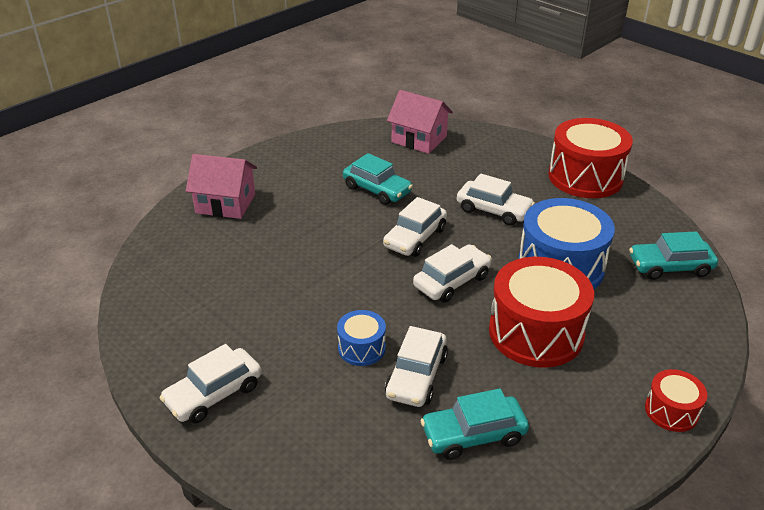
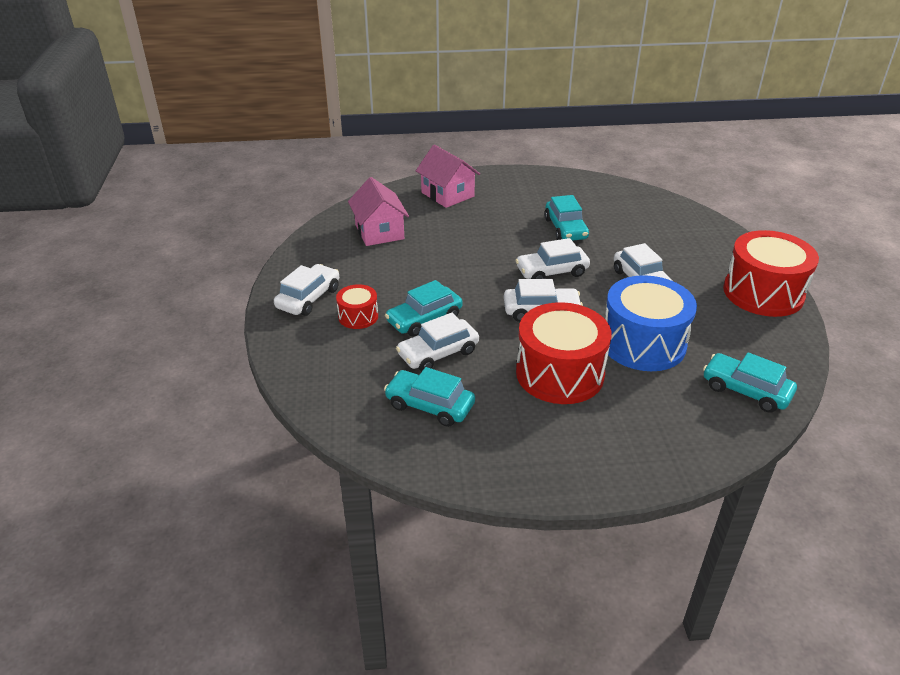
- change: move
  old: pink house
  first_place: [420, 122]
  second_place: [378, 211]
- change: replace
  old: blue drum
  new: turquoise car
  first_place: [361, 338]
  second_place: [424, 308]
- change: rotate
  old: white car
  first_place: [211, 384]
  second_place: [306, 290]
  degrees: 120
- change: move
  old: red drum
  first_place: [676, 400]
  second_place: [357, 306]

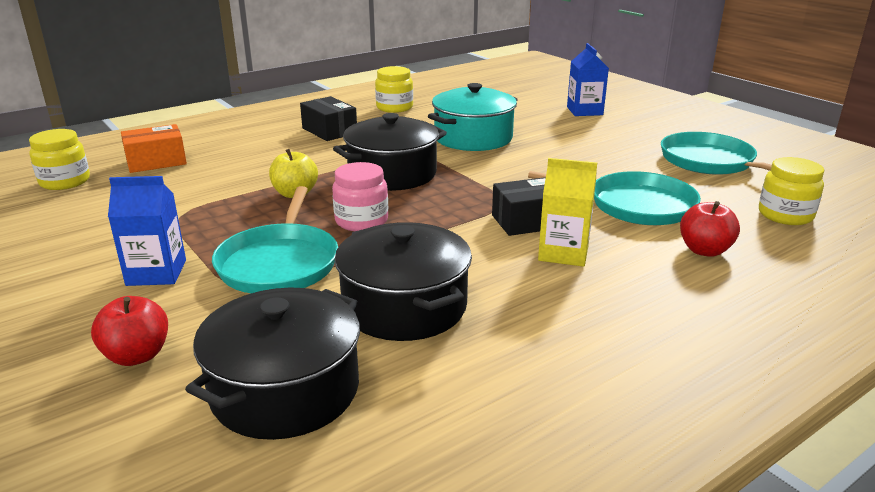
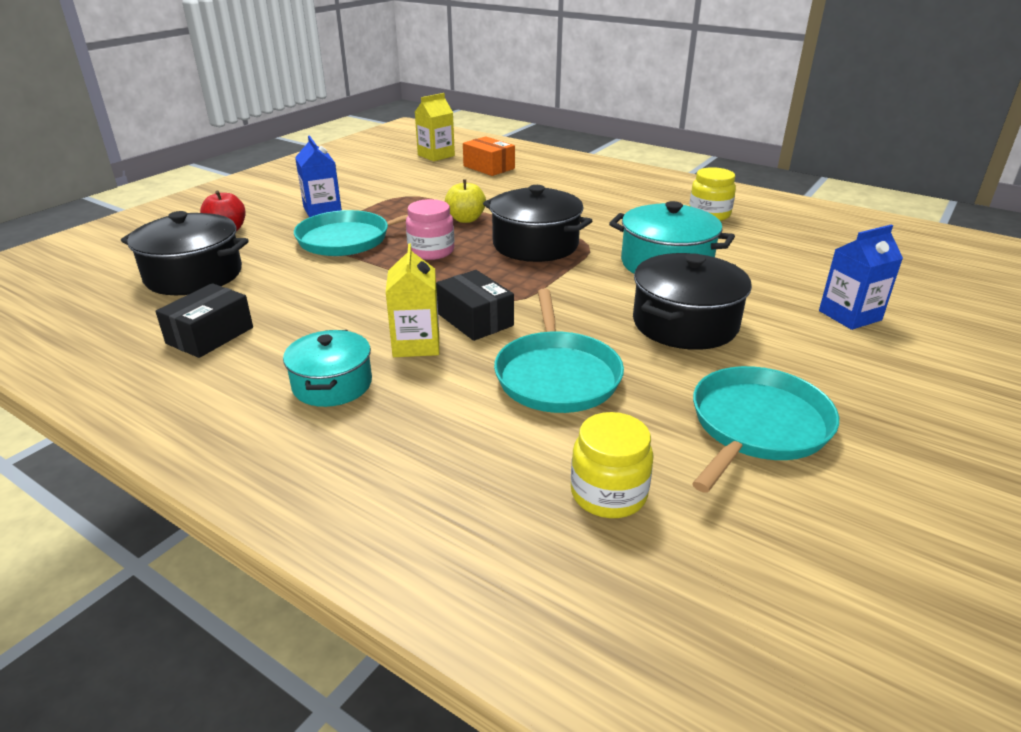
- change: move
  old: black box
  first_place: [328, 118]
  second_place: [204, 320]
- change: replace
  old: yellow jar
  new: yellow carton
  first_place: [59, 159]
  second_place: [435, 127]
- change: delete
  old: red apple
  first_place: [710, 229]
- change: move
  old: black pot
  first_place: [403, 281]
  second_place: [692, 301]
- change: insert
  new: turquoise pot
  second_place: [327, 368]

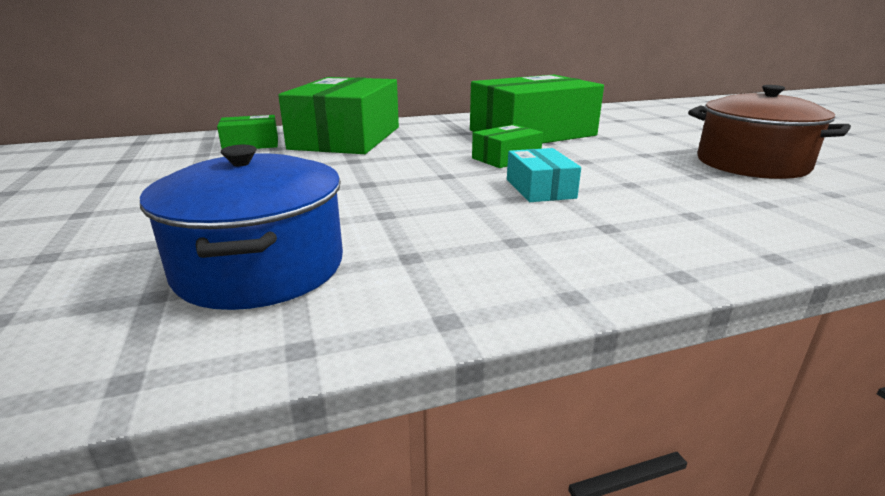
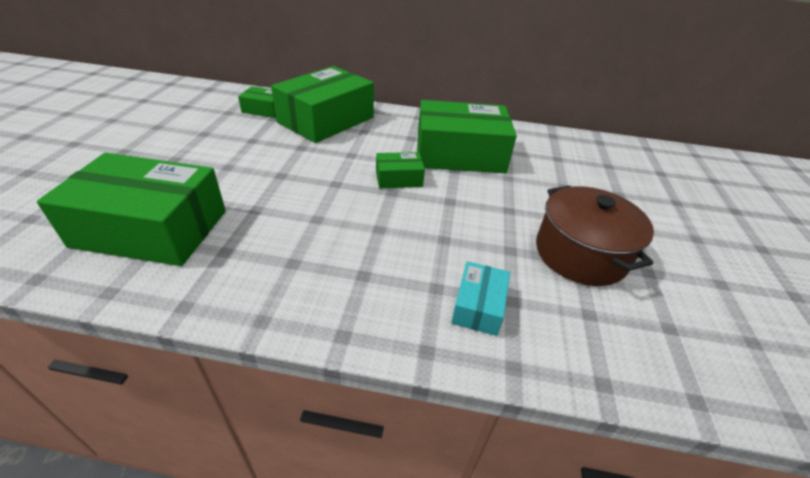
- change: replace
  old: blue pot
  new: green box
  first_place: [241, 227]
  second_place: [131, 209]
- change: move
  old: turquoise box
  first_place: [544, 175]
  second_place: [480, 298]

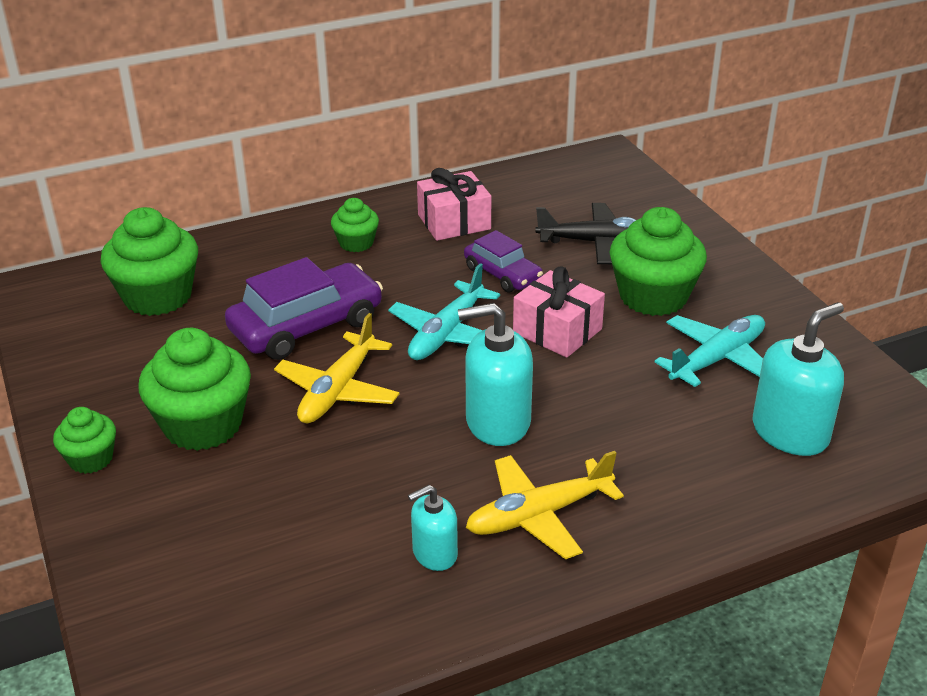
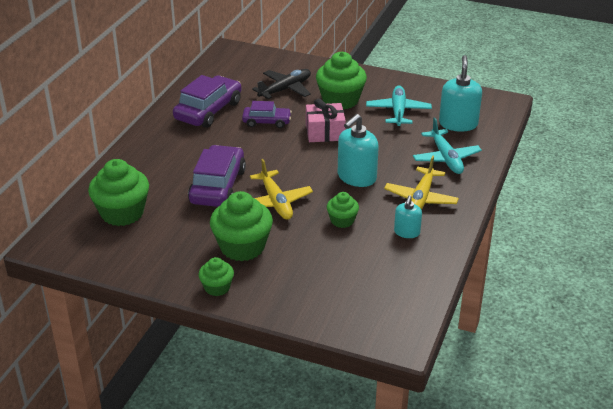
- change: replace
  old: pink gift
  new: purple car
  first_place: [454, 204]
  second_place: [207, 101]
- change: move
  old: green cupcake
  first_place: [355, 225]
  second_place: [343, 210]
- change: move
  old: turquoise plane
  first_place: [444, 311]
  second_place: [447, 146]

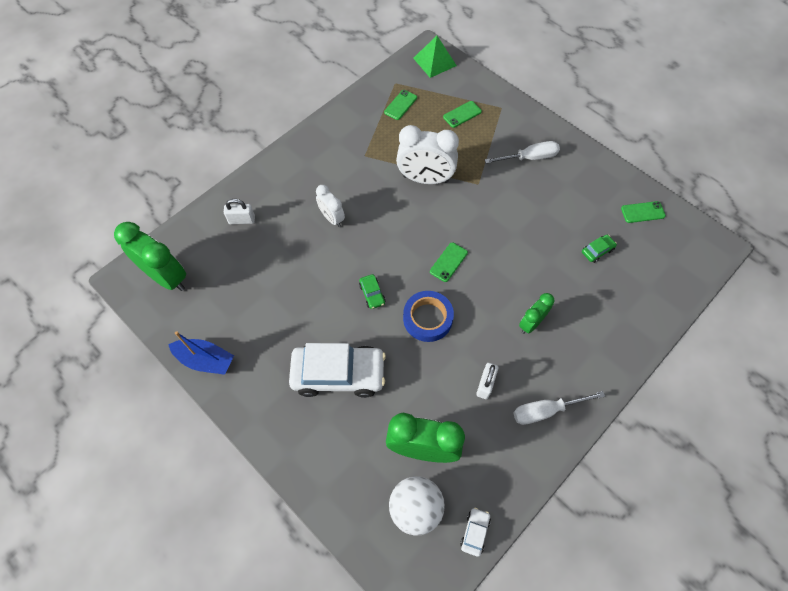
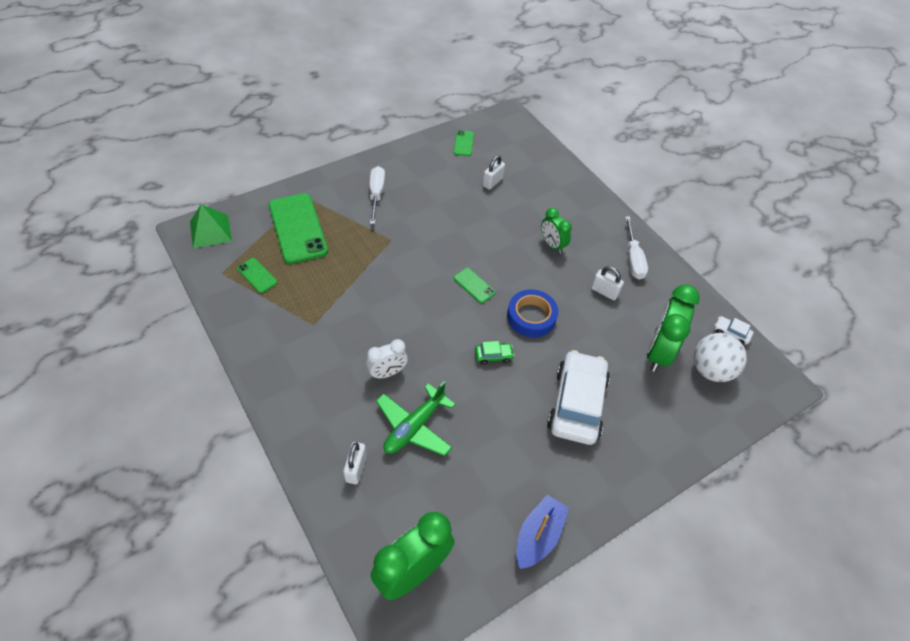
- change: resize
  old: green phone
  first_place: [462, 114]
  second_place: [298, 228]
  factor: 2.13
- change: delete
  old: white clock
  first_place: [427, 154]
- change: replace
  old: green car
  new: white padlock
  first_place: [599, 249]
  second_place: [494, 172]
- change: insert
  new: green plane
  second_place: [416, 418]

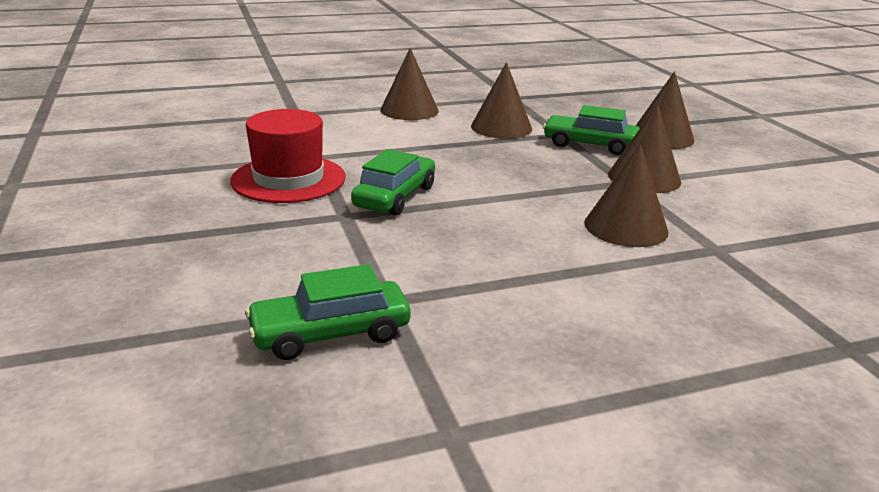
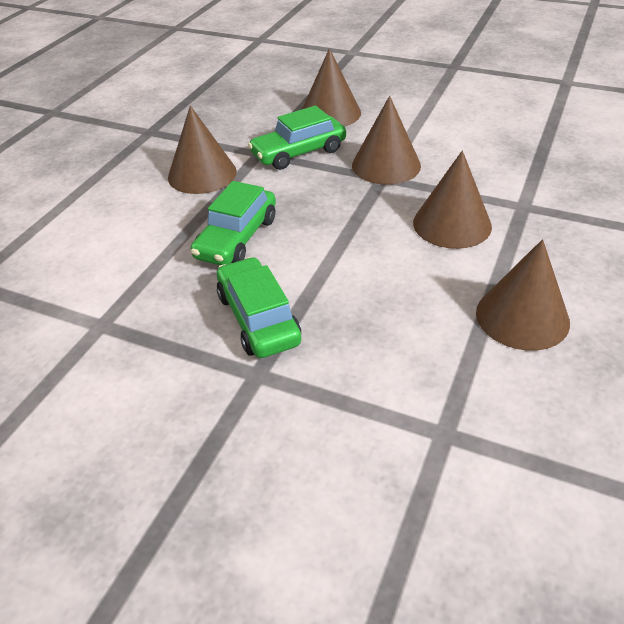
- change: move
  old: brown cone
  first_place: [409, 84]
  second_place: [523, 295]
- change: delete
  old: red hat
  first_place: [288, 156]
- change: move
  old: green car
  first_place: [327, 312]
  second_place: [233, 223]

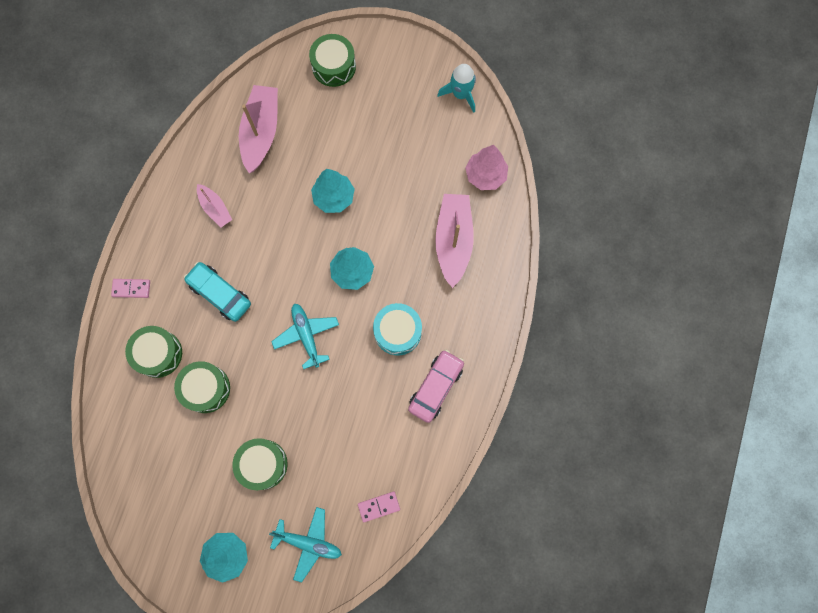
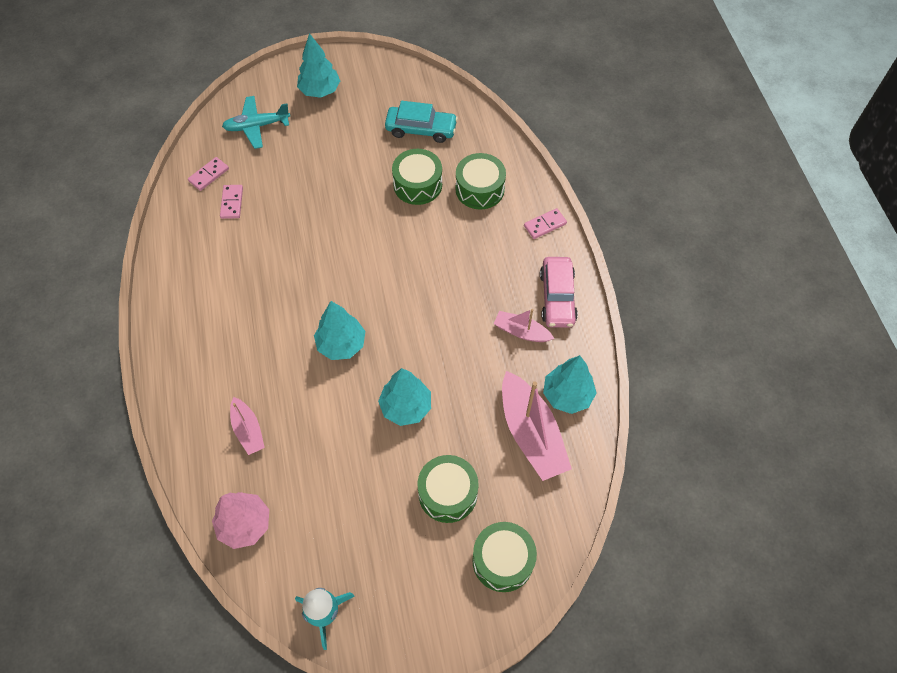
- change: resize
  old: pink boat
  first_place: [454, 241]
  second_place: [247, 426]
  factor: 0.55
- change: move
  old: turquoise car
  first_place: [217, 292]
  second_place: [421, 122]
- change: delete
  old: turquoise plane
  first_place: [305, 336]
- change: delete
  old: turquoise drum
  first_place: [397, 329]
- change: move
  old: pink car
  first_place: [436, 386]
  second_place: [559, 292]
- change: move
  old: green drum
  first_place: [260, 464]
  second_place: [448, 489]
- change: insert
  new: pink domino
  second_place: [231, 202]
- change: insert
  new: turquoise tree
  second_place: [570, 384]

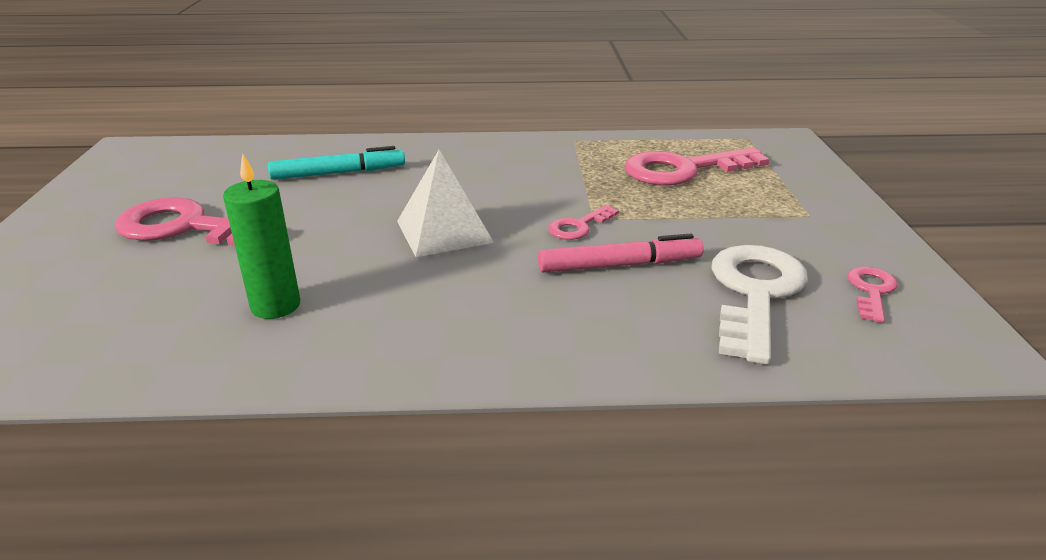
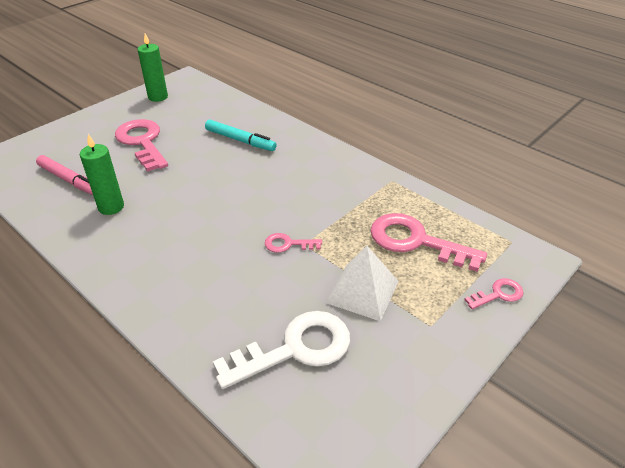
- change: move
  old: white pyramid
  first_place: [445, 203]
  second_place: [362, 283]
- change: move
  old: pink marker
  first_place: [621, 253]
  second_place: [64, 175]
- change: move
  old: pink key
  first_place: [873, 295]
  second_place: [494, 293]
- change: insert
  new: green candle
  second_place: [153, 68]

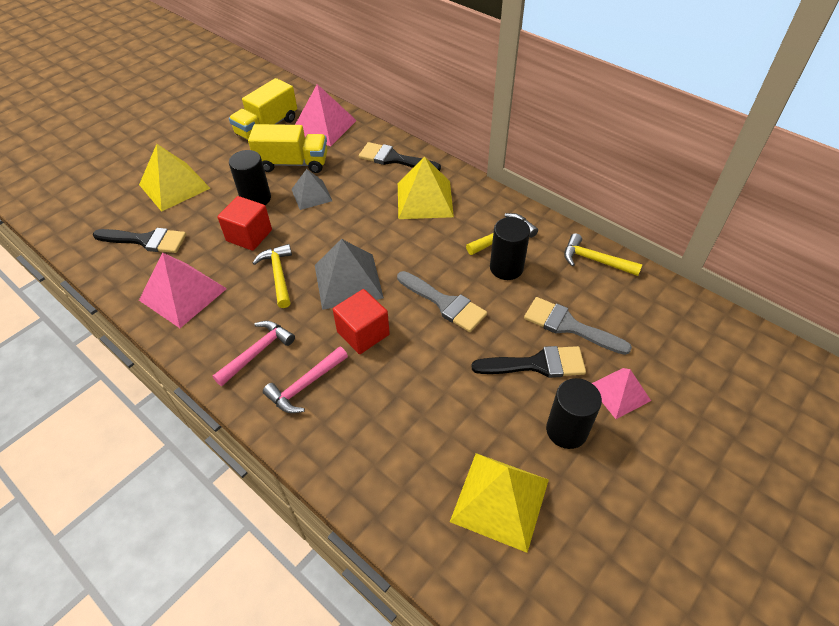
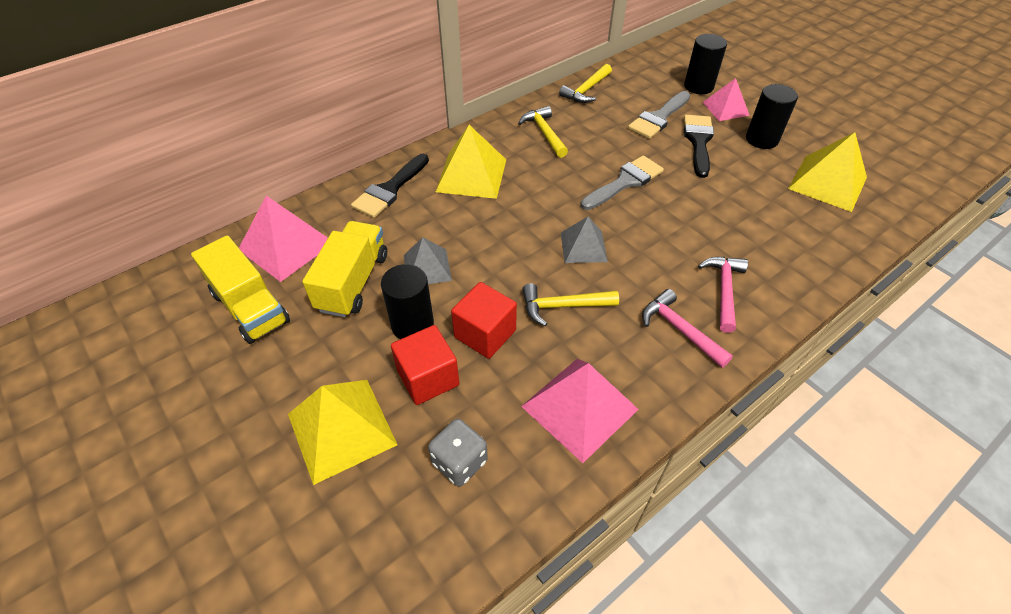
- change: move
  old: black cylinder
  first_place: [510, 248]
  second_place: [705, 64]
- change: replace
  old: black brush
  new: grey dice
  first_place: [139, 240]
  second_place: [458, 453]
- change: resize
  old: grey pyramid
  first_place: [349, 274]
  second_place: [584, 240]
  factor: 0.63
- change: move
  old: red cube
  first_place: [361, 321]
  second_place: [425, 365]
- change: rotate
  old: pink hammer
  first_place: [305, 379]
  second_place: [723, 295]
  degrees: -135

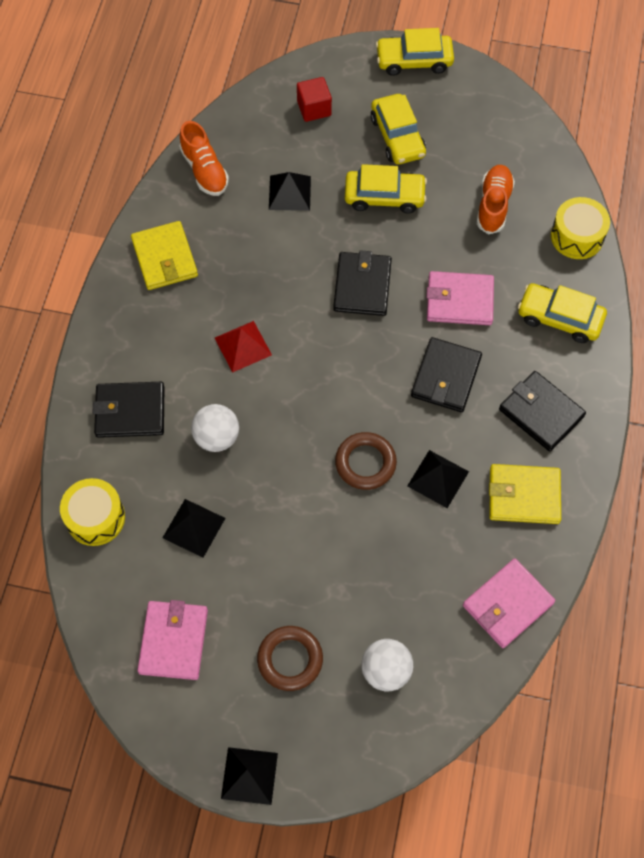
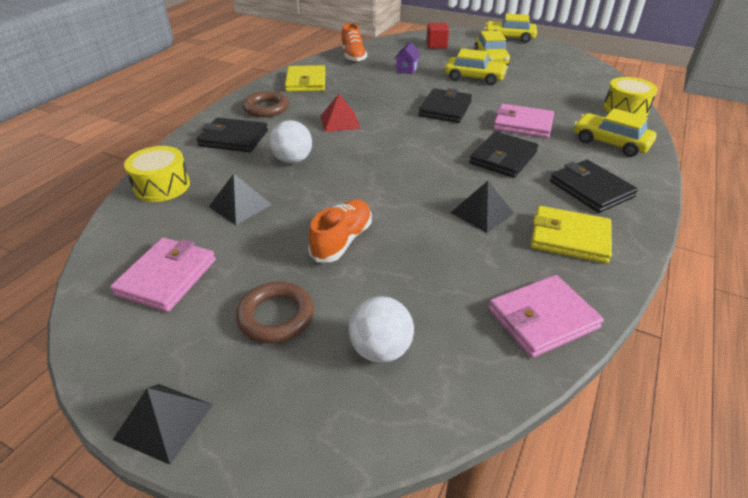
- change: move
  old: orange shoe
  first_place: [496, 199]
  second_place: [340, 230]
- change: replace
  old: black pyramid
  new: purple house
  first_place: [290, 191]
  second_place: [407, 58]
- change: move
  old: brown ring
  first_place: [366, 461]
  second_place: [266, 104]

